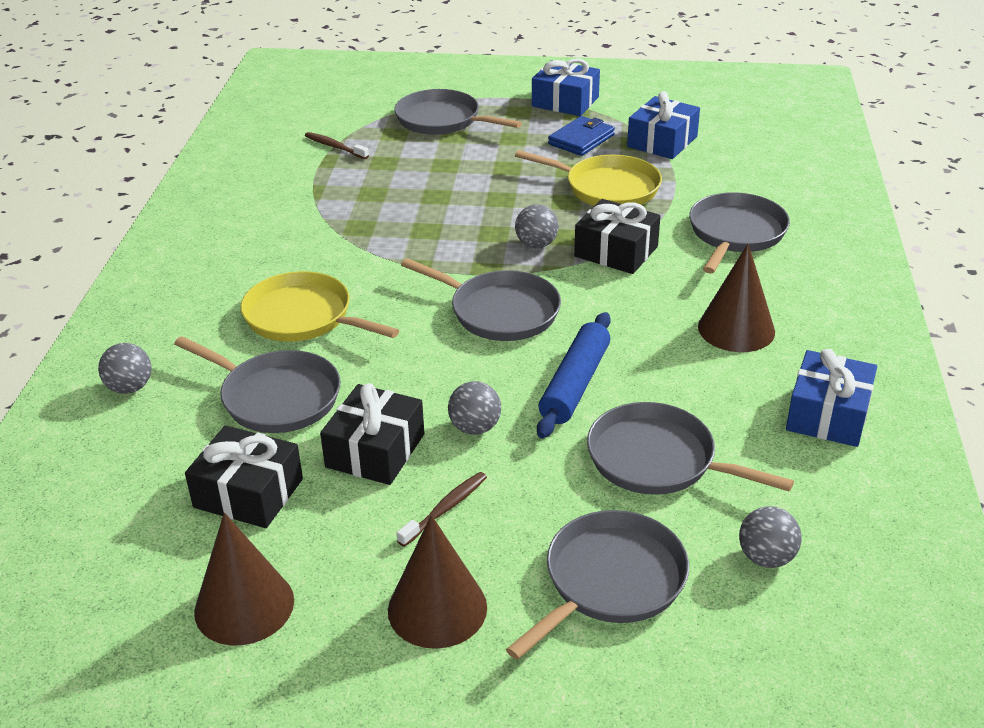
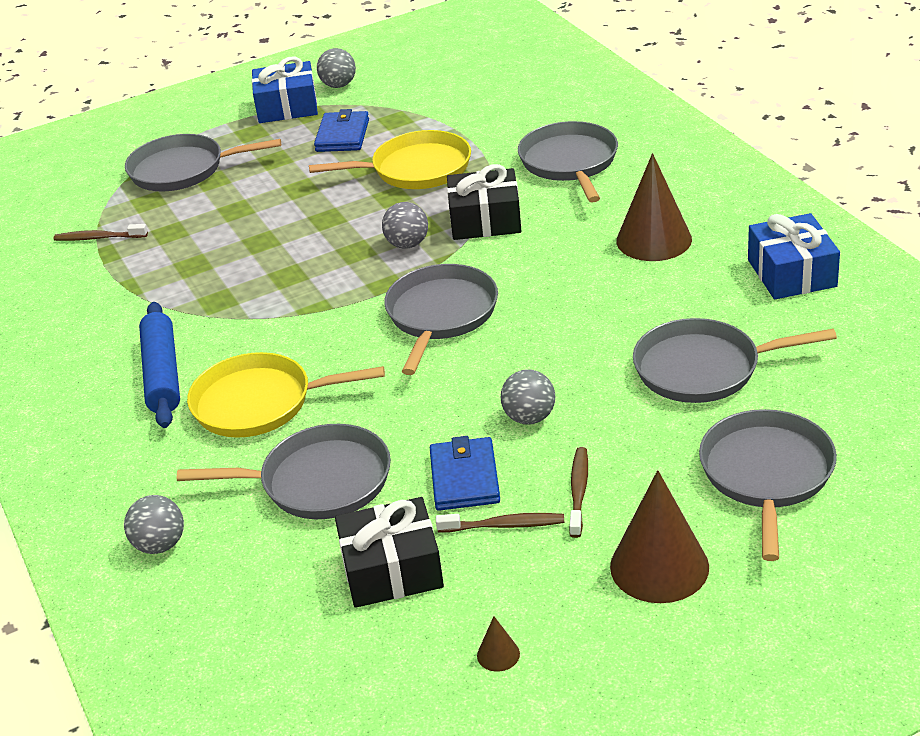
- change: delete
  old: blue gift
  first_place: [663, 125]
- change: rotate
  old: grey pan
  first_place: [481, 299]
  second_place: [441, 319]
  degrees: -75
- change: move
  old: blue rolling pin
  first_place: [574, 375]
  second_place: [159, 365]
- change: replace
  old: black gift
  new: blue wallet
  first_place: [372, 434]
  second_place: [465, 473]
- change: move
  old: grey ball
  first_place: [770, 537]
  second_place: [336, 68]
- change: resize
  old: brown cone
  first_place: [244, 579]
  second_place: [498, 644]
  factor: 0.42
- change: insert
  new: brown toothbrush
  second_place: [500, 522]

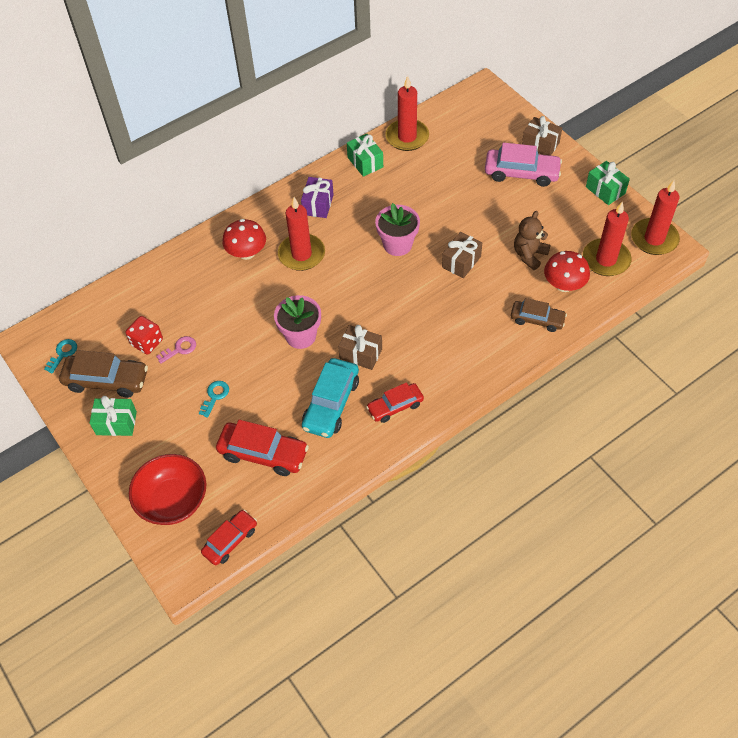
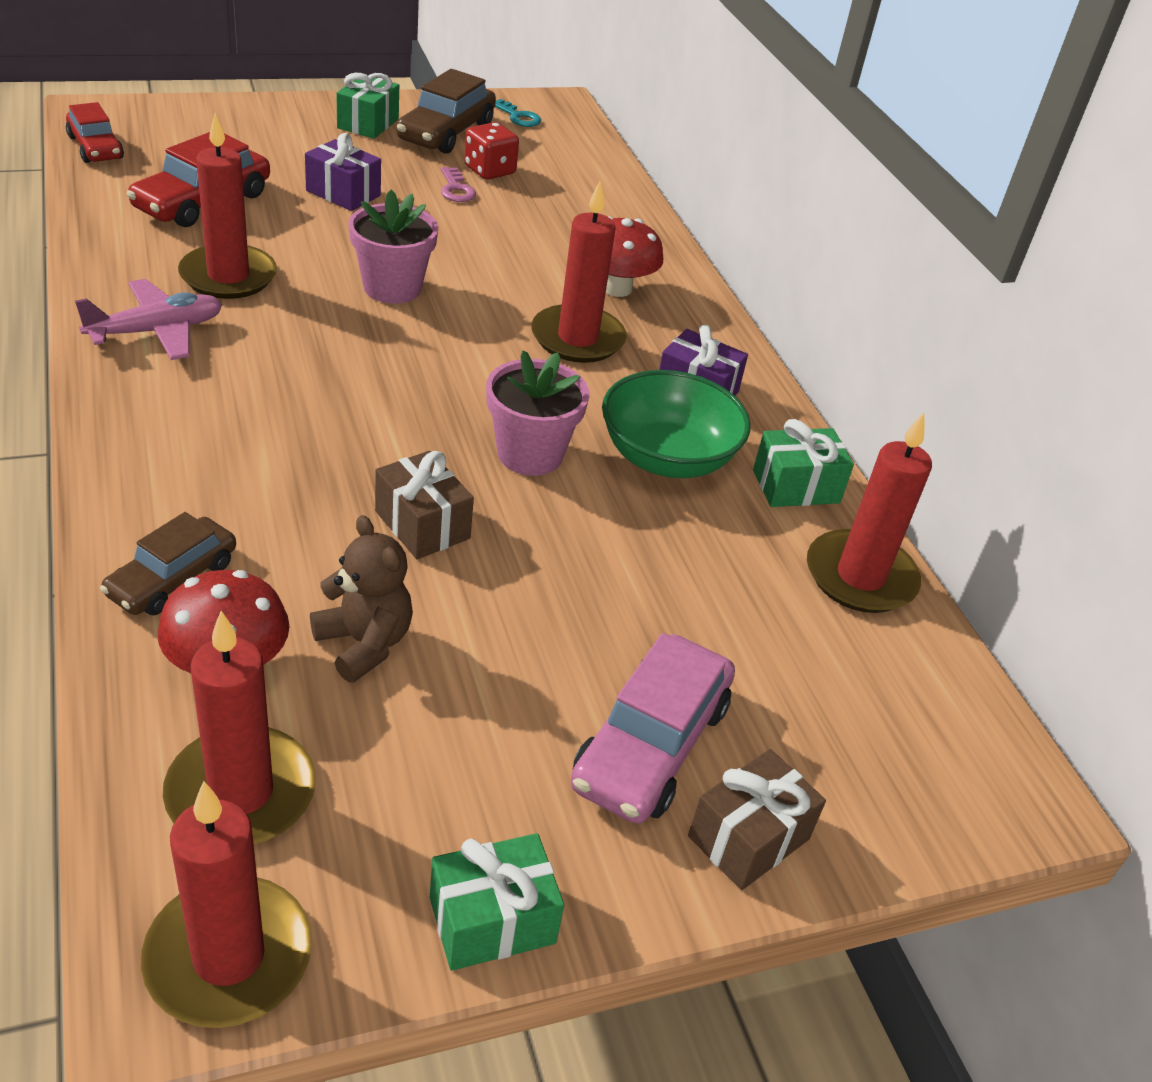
- change: delete
  old: brown gift
  first_place: [360, 347]
- change: replace
  old: turquoise car
  new: red candle
  first_place: [330, 398]
  second_place: [227, 206]
- change: replace
  old: turquoise key
  new: purple gift
  first_place: [214, 399]
  second_place: [343, 172]
- change: replace
  old: red car
  new: pink plane
  first_place: [395, 402]
  second_place: [148, 319]
- change: delete
  old: red bowl
  first_place: [167, 489]
- change: insert
  new: green bowl
  second_place: [676, 424]

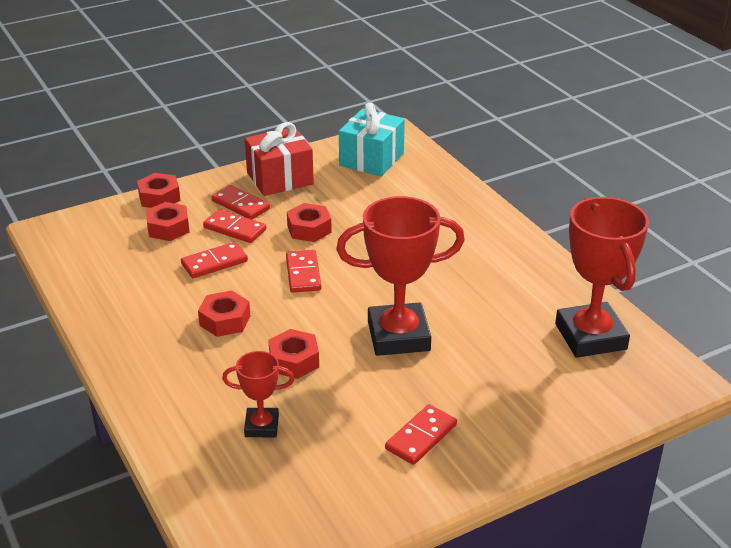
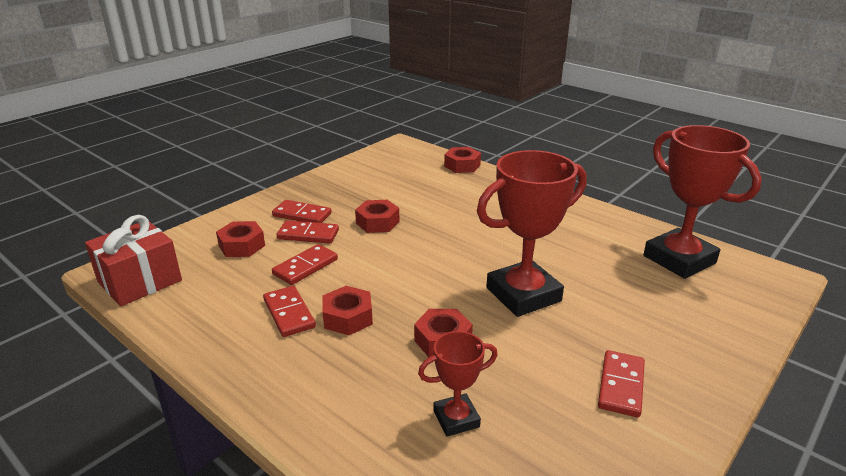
- change: delete
  old: turquoise gift
  first_place: [372, 139]
- change: move
  old: red gift
  first_place: [279, 159]
  second_place: [133, 260]
- change: move
  old: red nut
  first_place: [159, 190]
  second_place: [462, 160]
- change: move
  old: red domino
  first_place: [303, 271]
  second_place: [289, 311]

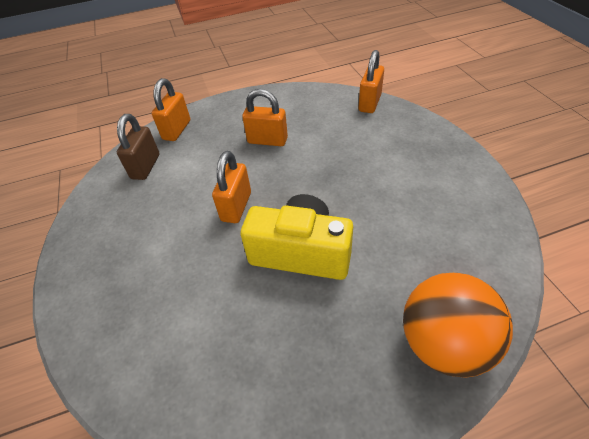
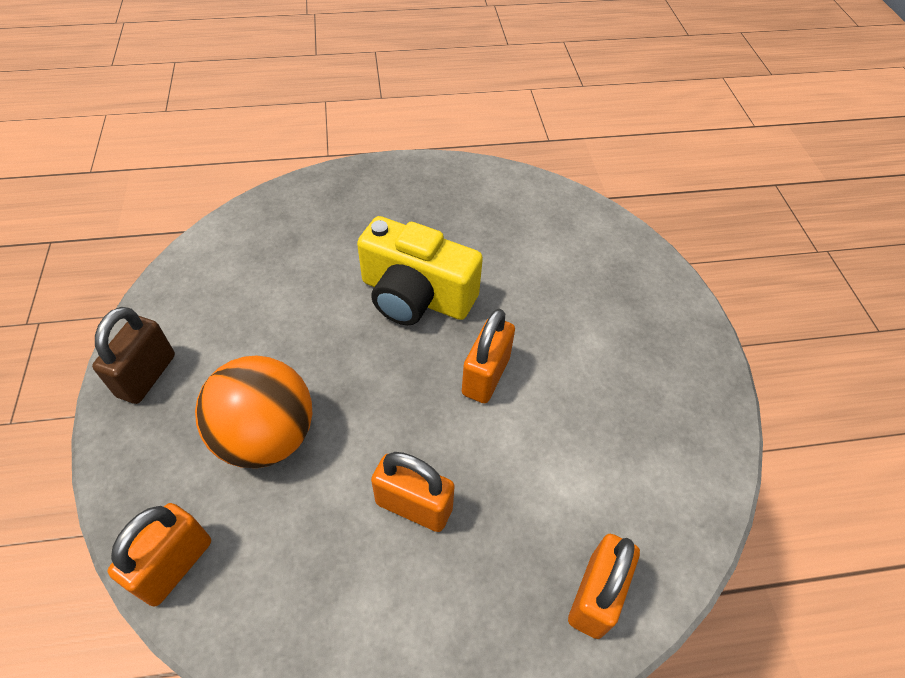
- change: move
  old: brown padlock
  first_place: [138, 147]
  second_place: [133, 355]
- change: move
  old: orange ball
  first_place: [458, 325]
  second_place: [253, 411]

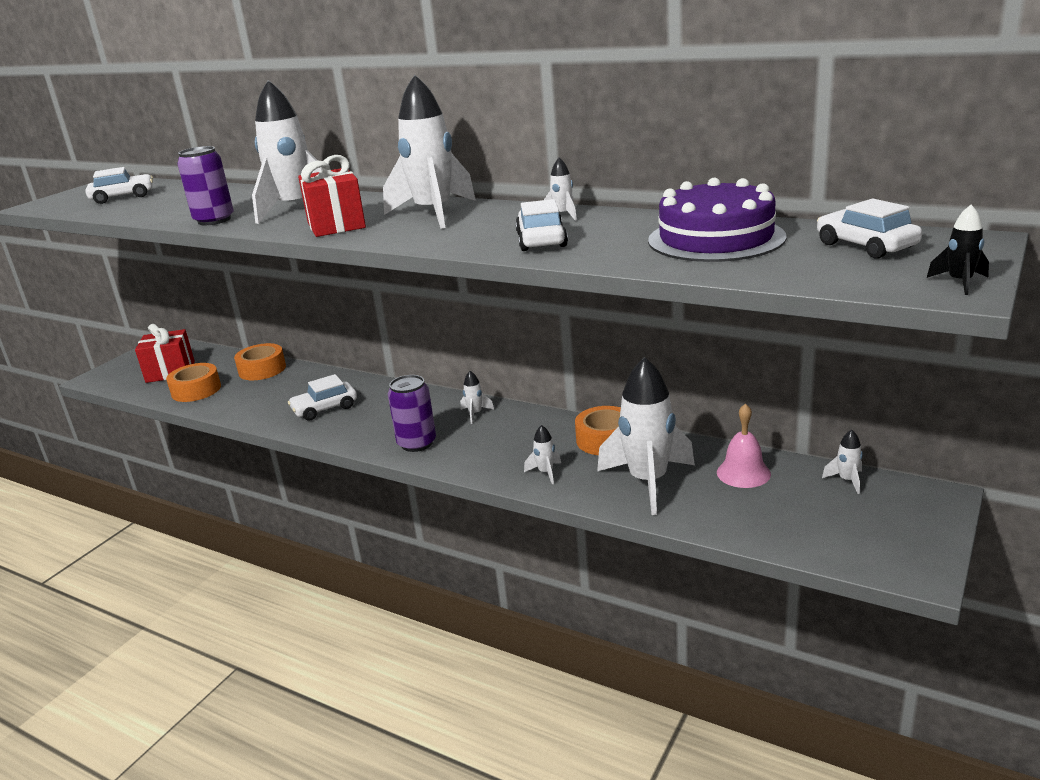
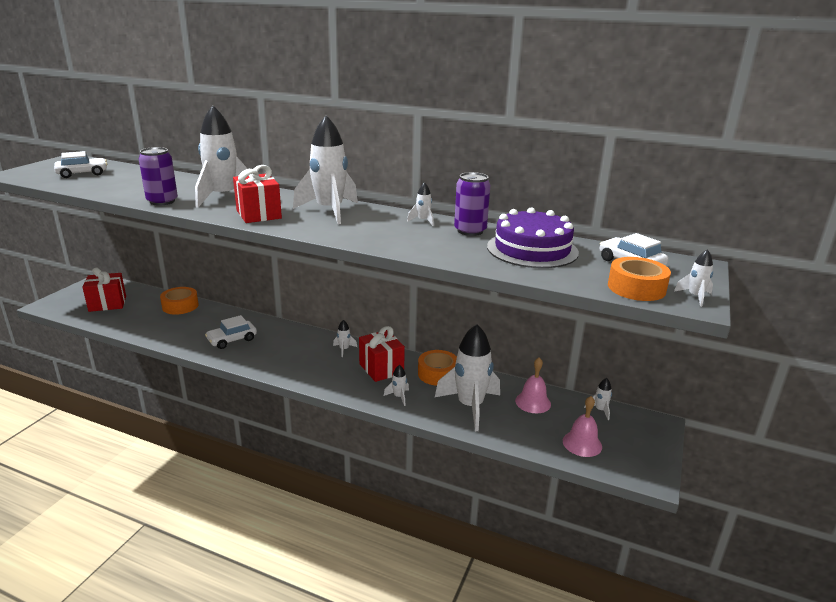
- change: delete
  old: white car
  first_place: [541, 225]
- change: recolor
  old: black rocket
  new: white rocket
  first_place: [958, 250]
  second_place: [693, 278]
- change: move
  old: orange tape
  first_place: [193, 382]
  second_place: [639, 279]
- change: move
  old: purple can
  first_place: [412, 413]
  second_place: [472, 204]
- change: insert
  new: red gift
  second_place: [382, 354]
- change: insert
  new: pink bell
  second_place: [582, 426]

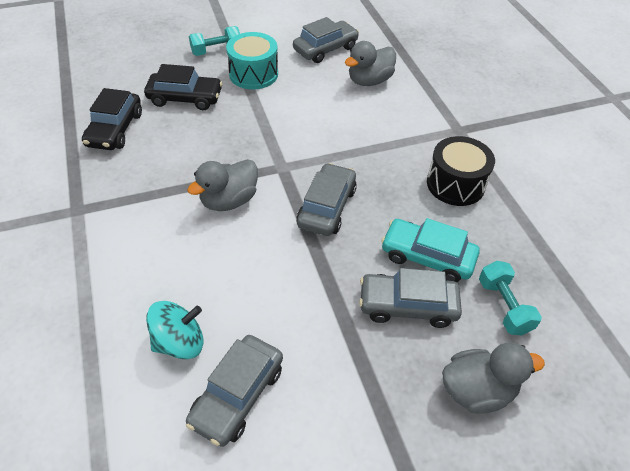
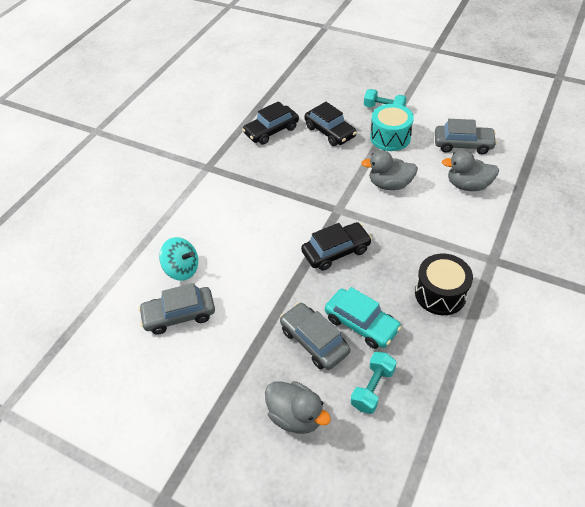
- change: move
  old: grey duck
  first_place: [222, 185]
  second_place: [389, 170]
- change: recolor
  old: grey car
  new: black car
  first_place: [327, 199]
  second_place: [336, 246]
- change: rotate
  old: turquoise car
  first_place: [430, 250]
  second_place: [363, 318]
  degrees: 150

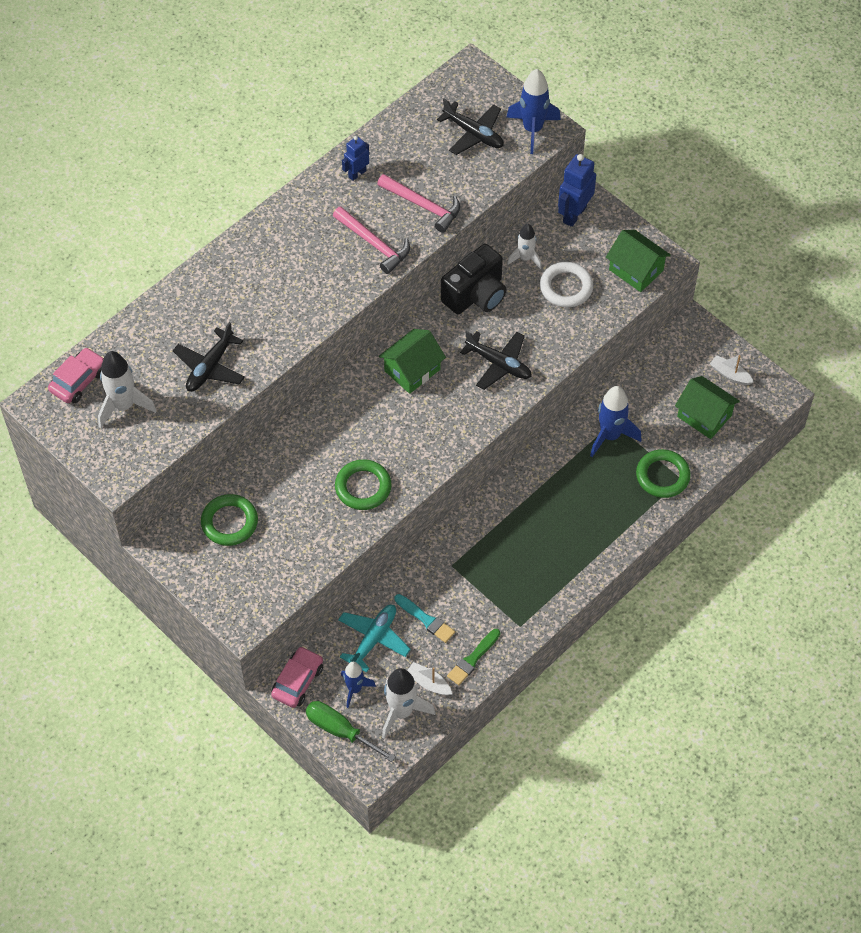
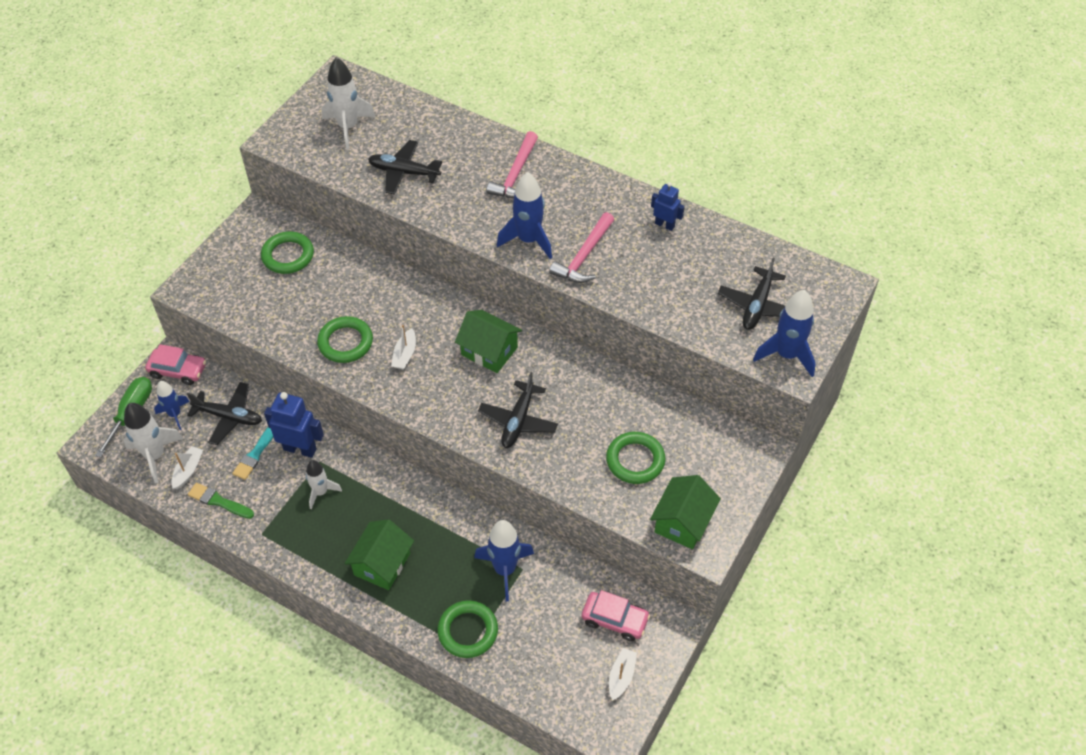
- change: move
  old: blue robot
  first_place: [577, 190]
  second_place: [294, 425]
- change: move
  old: pink hammer
  first_place: [418, 203]
  second_place: [512, 164]
- change: move
  old: white rocket
  first_place: [524, 246]
  second_place: [324, 485]
- change: delete
  old: black camera
  first_place: [473, 279]
- change: recolor
  old: white ring
  new: green ring
  first_place: [566, 285]
  second_place: [635, 458]
- change: move
  old: pink car
  first_place: [76, 375]
  second_place: [616, 615]
- change: move
  old: green house
  first_place: [707, 407]
  second_place: [379, 554]
- change: recolor
  old: turquoise plane
  new: black plane
  first_place: [374, 639]
  second_place: [224, 413]
- change: insert
  new: blue rocket
  second_place: [524, 215]
- change: insert
  new: white boat
  second_place: [403, 347]

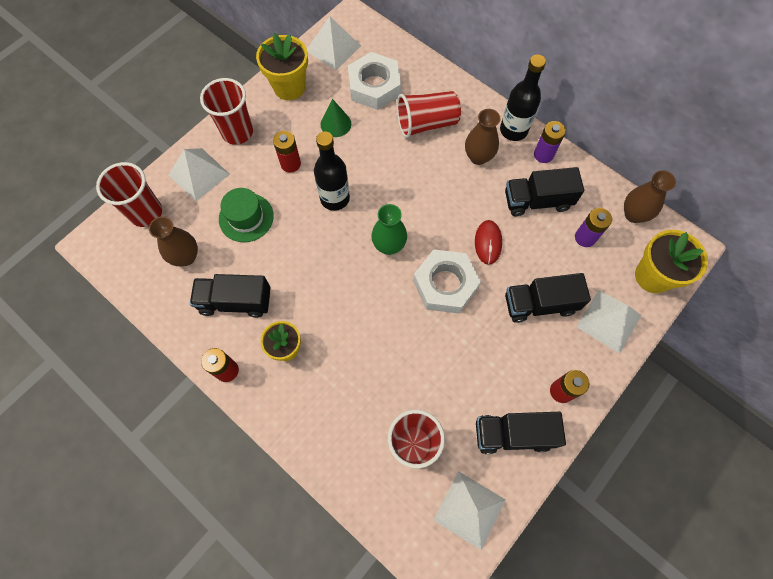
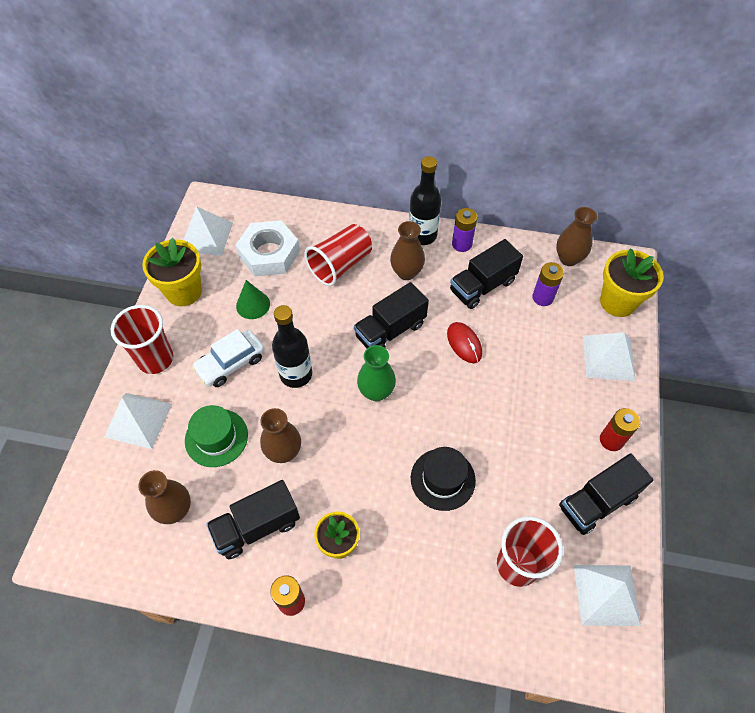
- change: replace
  old: red battery
  new: white car
  first_place: [287, 152]
  second_place: [228, 358]
- change: delete
  old: red cup
  first_place: [129, 194]
- change: delete
  old: white nut
  first_place: [447, 281]
- change: move
  old: black truck
  first_place: [548, 298]
  second_place: [391, 315]
- change: insert
  new: brown vase
  second_place: [280, 435]
- change: insert
  new: black hat
  second_place: [443, 479]

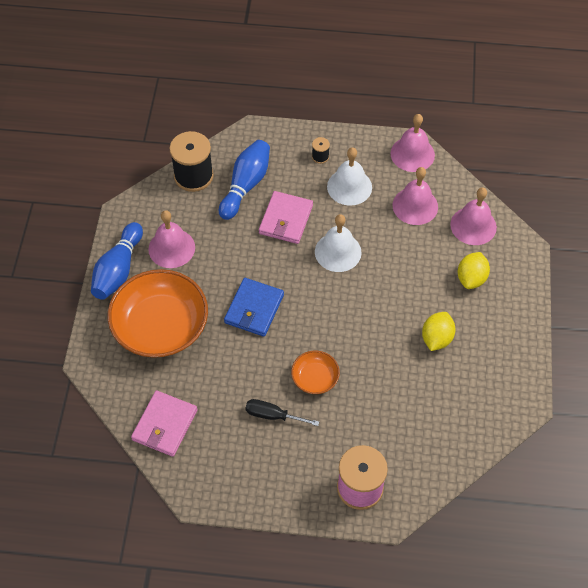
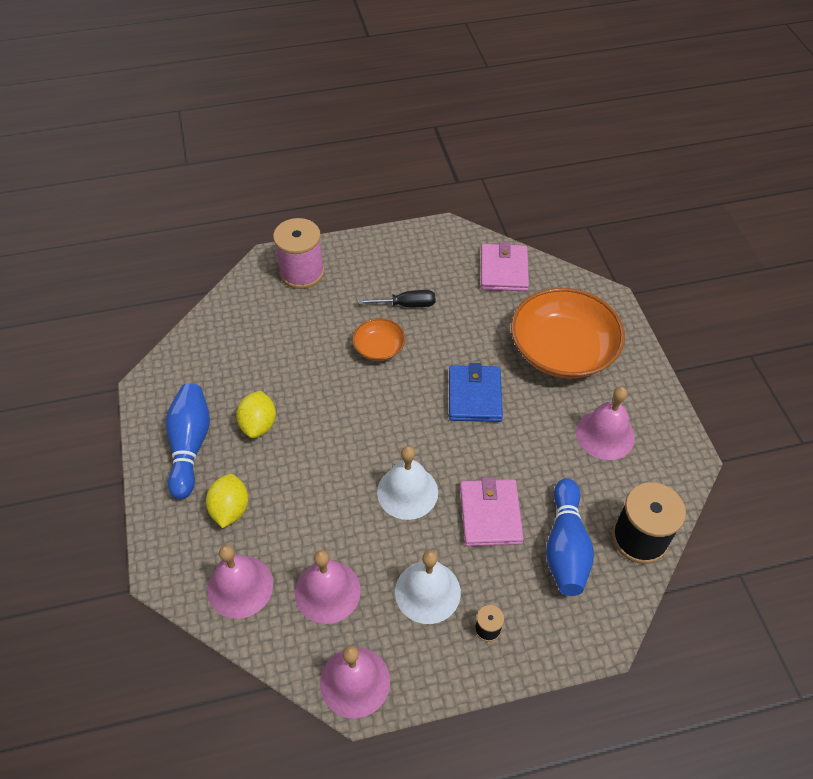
- change: move
  old: blue bowling pin
  first_place: [117, 261]
  second_place: [188, 441]

